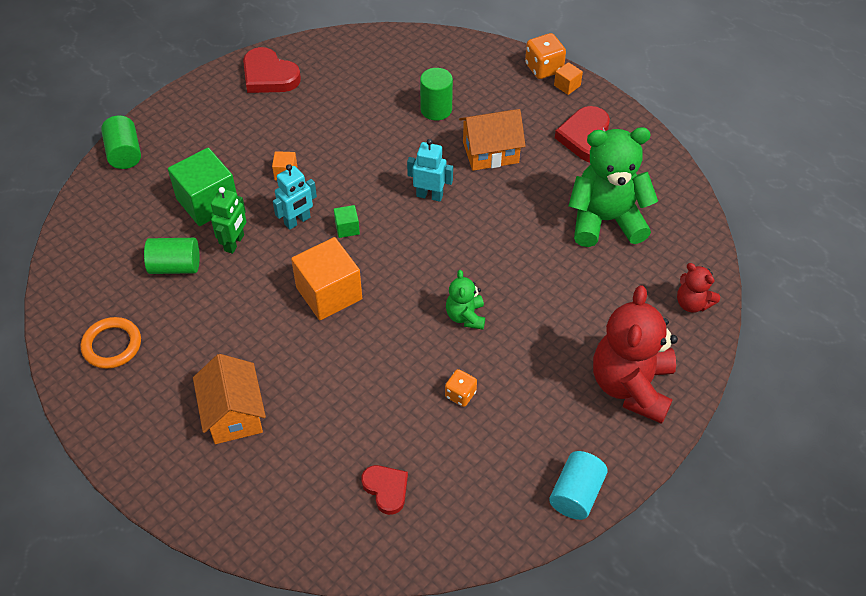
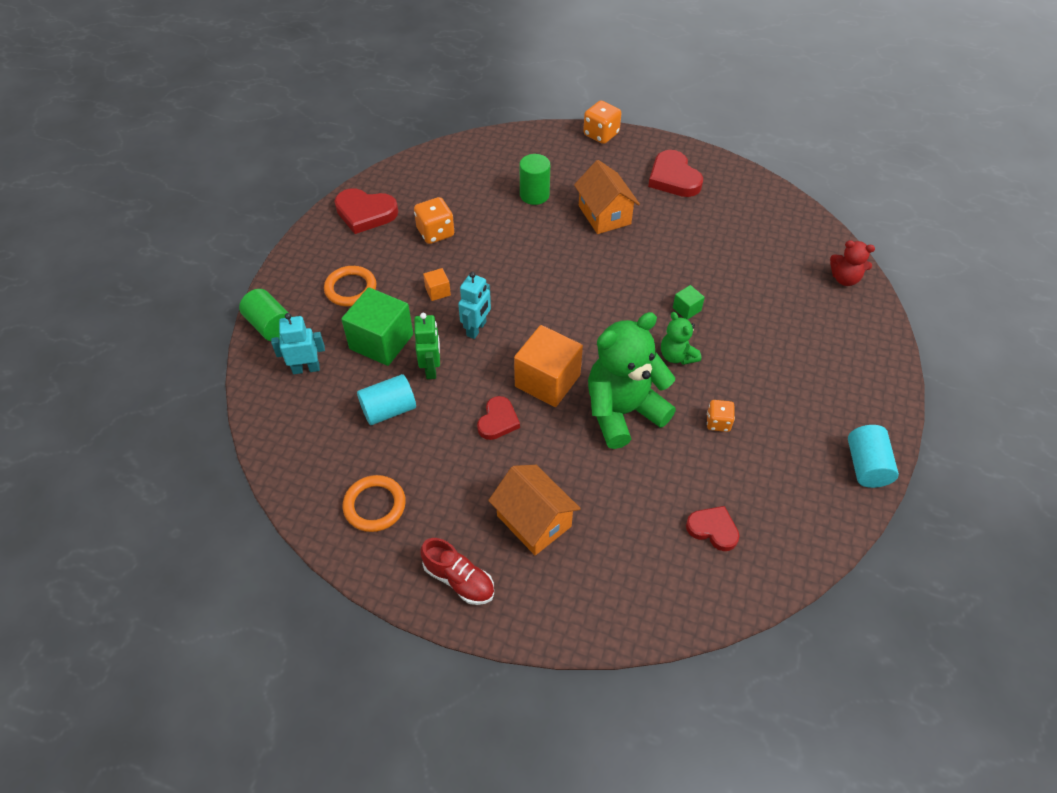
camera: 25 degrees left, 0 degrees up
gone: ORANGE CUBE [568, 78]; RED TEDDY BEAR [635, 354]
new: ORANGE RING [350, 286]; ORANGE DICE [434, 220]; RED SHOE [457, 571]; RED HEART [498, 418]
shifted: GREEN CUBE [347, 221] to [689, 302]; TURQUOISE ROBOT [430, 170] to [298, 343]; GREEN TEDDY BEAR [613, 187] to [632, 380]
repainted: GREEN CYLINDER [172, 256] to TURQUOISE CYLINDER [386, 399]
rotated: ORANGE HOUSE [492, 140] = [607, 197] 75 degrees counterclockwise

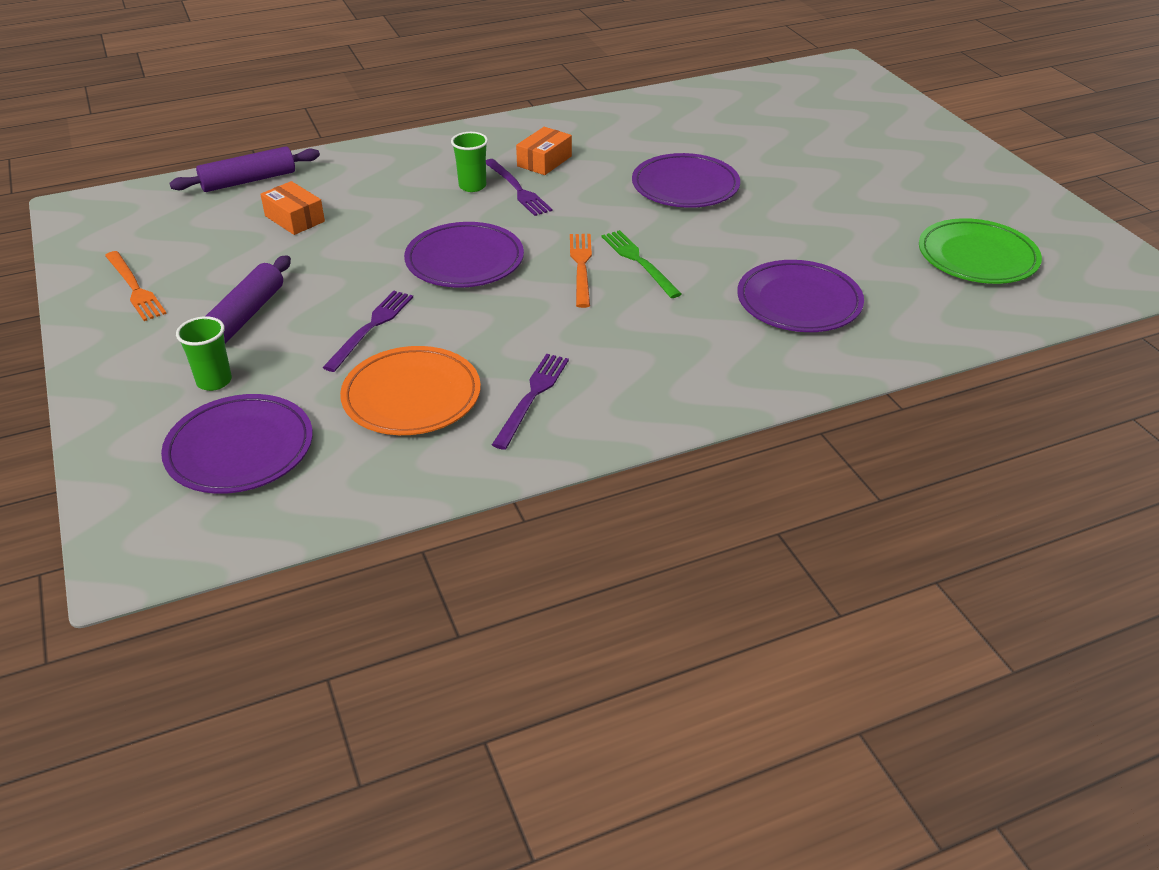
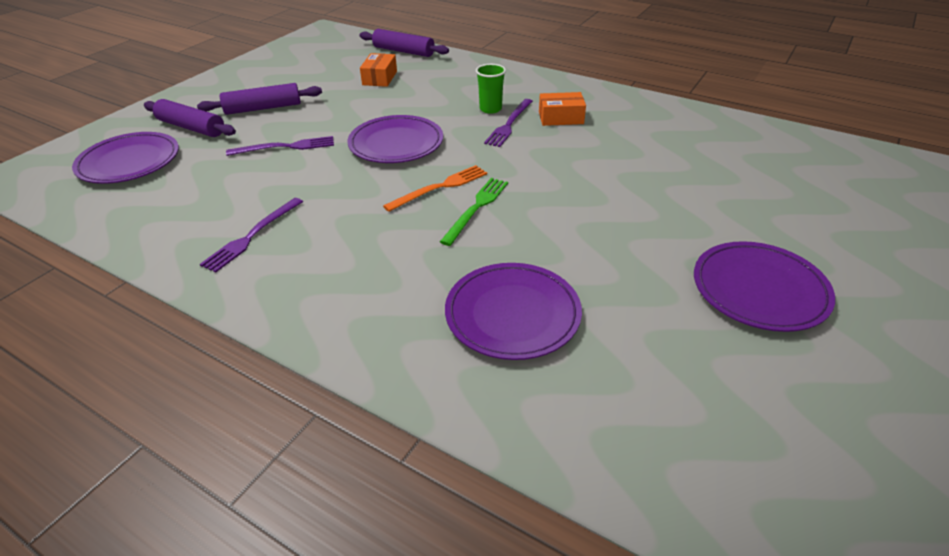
camera: 55 degrees right, 0 degrees up
gone: ORANGE FORK [136, 286]; ORANGE PLATE [410, 390]; GREEN PLATE [980, 251]
shifted: PURPLE PLATE [686, 180] to [764, 286]
swapped: GREEN CUP [204, 353] to PURPLE ROLLING PIN [190, 118]
rotated: PURPLE FORK [530, 402] = [251, 235] 135 degrees clockwise

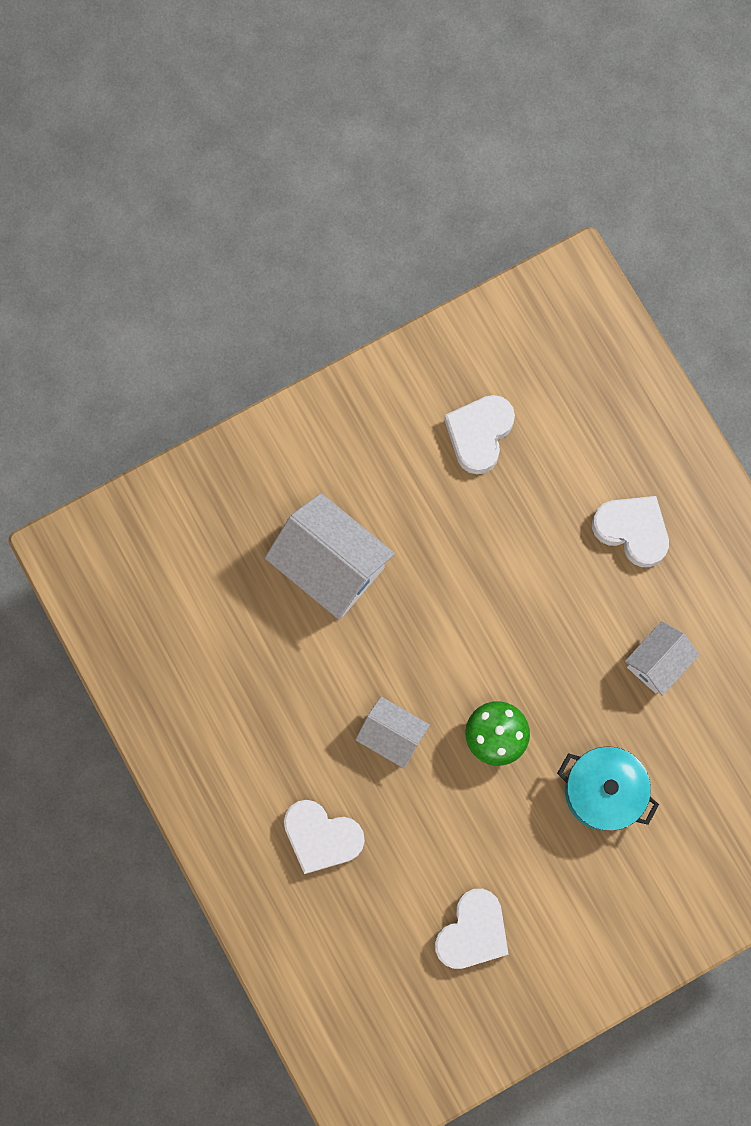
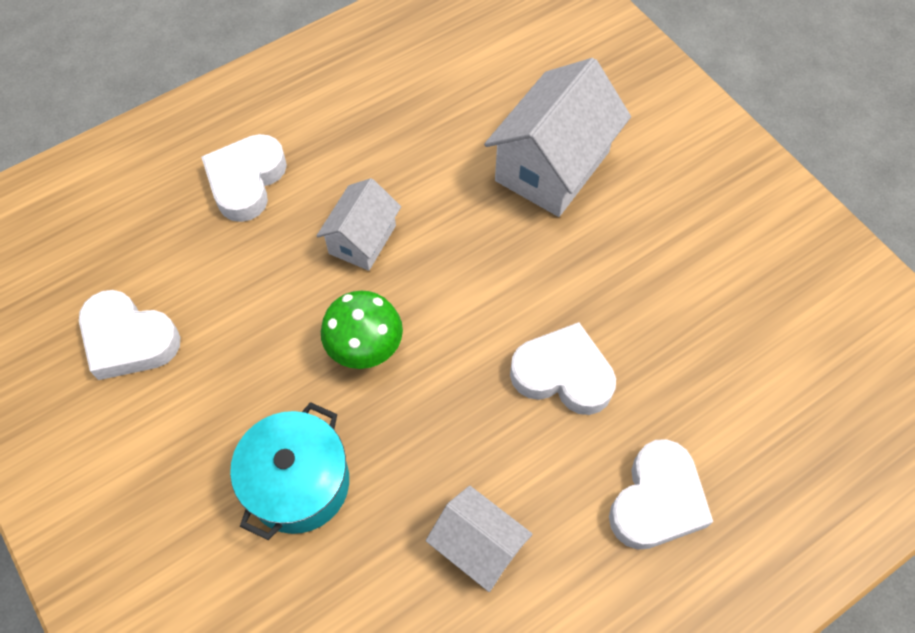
camera: 85 degrees right, 15 degrees down
shifted: WHITE HEART [479, 434] to [563, 368]

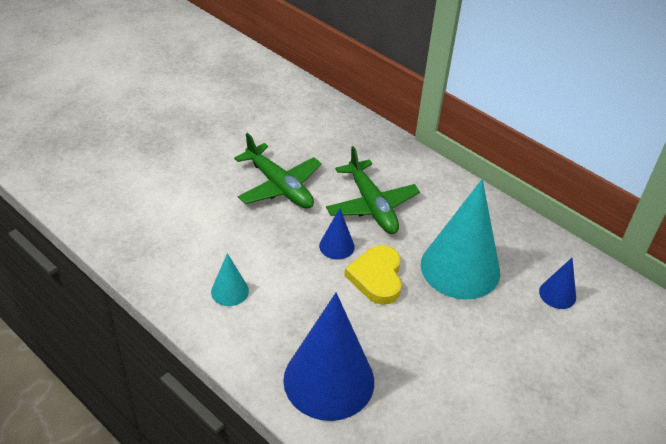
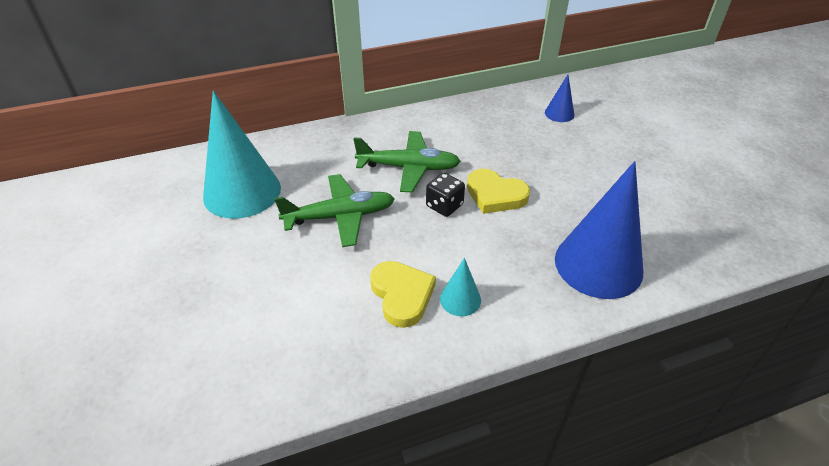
camera: 60 degrees left, 0 degrees up
new: YELLOW HEART [403, 294]
shifted: TURQUOISE CONE [460, 239] to [242, 155]
swapped: BLUE CONE [337, 233] to BLACK DICE [445, 195]

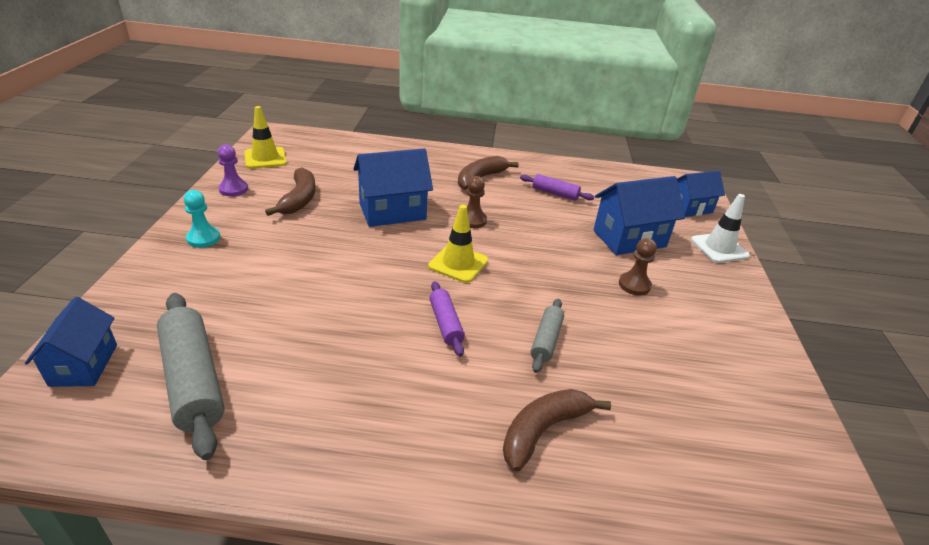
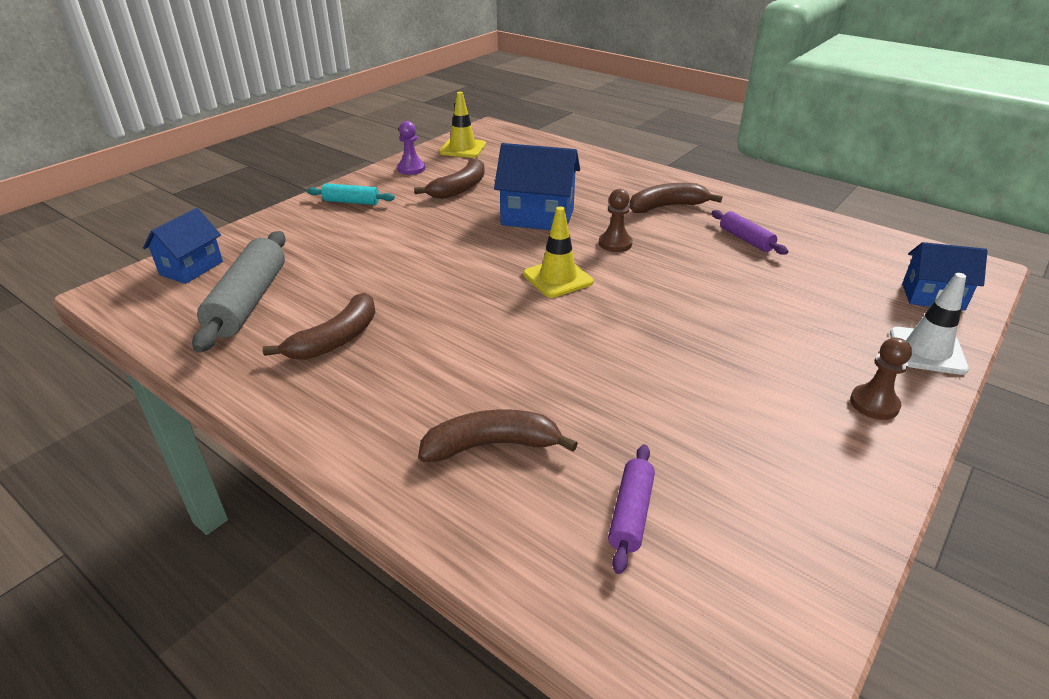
camera: 35 degrees right, 0 degrees up
gone: GREY ROLLING PIN [547, 336]; BLUE HOUSE [639, 215]
new: BROWN BANANA [319, 326]
shifted: PURPLE ROLLING PIN [447, 318] to [631, 509]; BROWN PAWN [638, 267] to [881, 379]
swapped: TURQUOISE PAWN [202, 219] to TURQUOISE ROLLING PIN [351, 194]

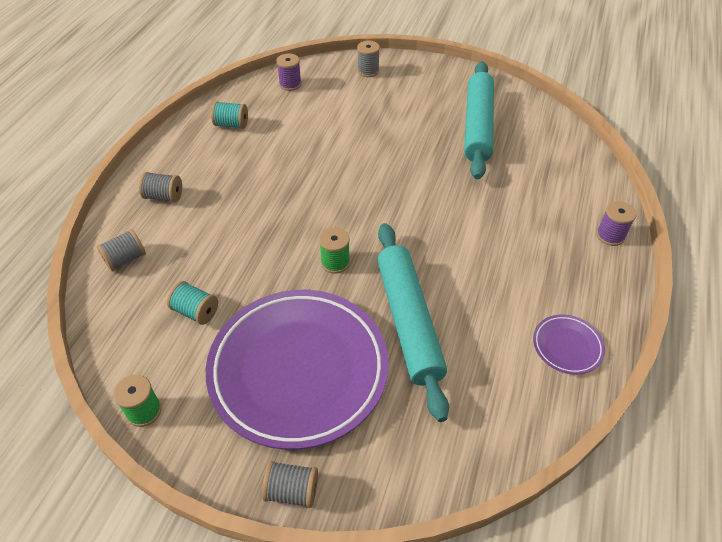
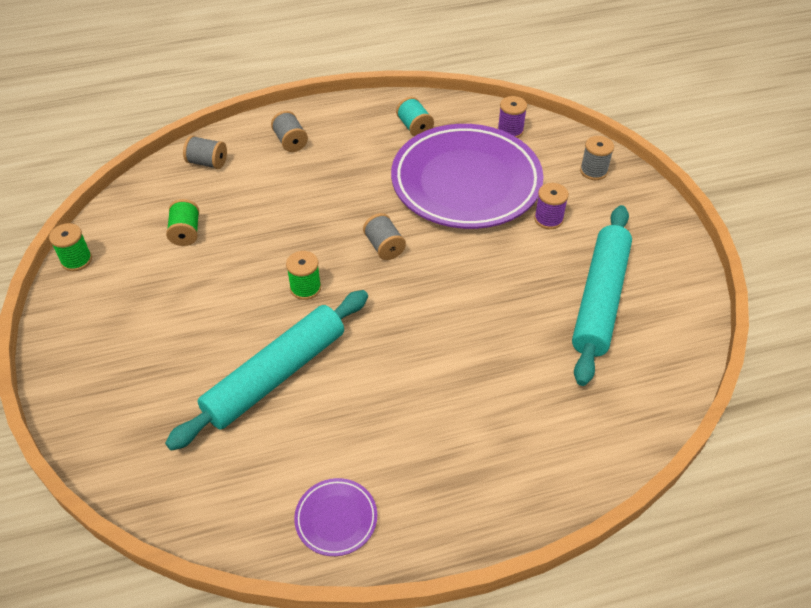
camera: 55 degrees right, 0 degrees up
shifted: PURPLE PLATE [297, 370] to [467, 176]; GREY SPOOL [290, 484] to [384, 236]; PURPLE SPOOL [616, 223] to [551, 206]
repainted: TURQUOISE SPOOL [192, 303] to GREEN SPOOL [182, 222]
rotated: TURQUOISE ROLLING PIN [479, 120] = [602, 295] 45 degrees counterclockwise

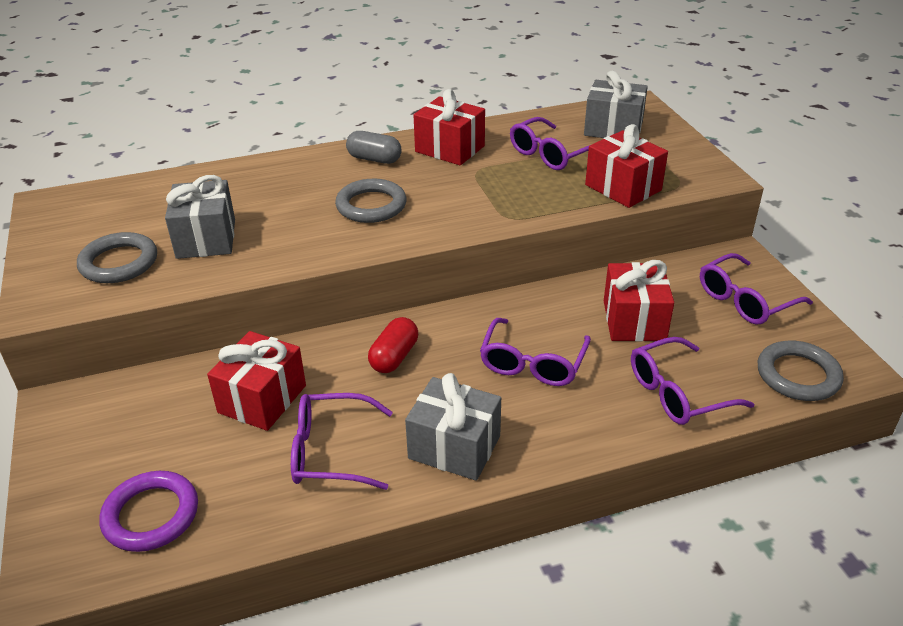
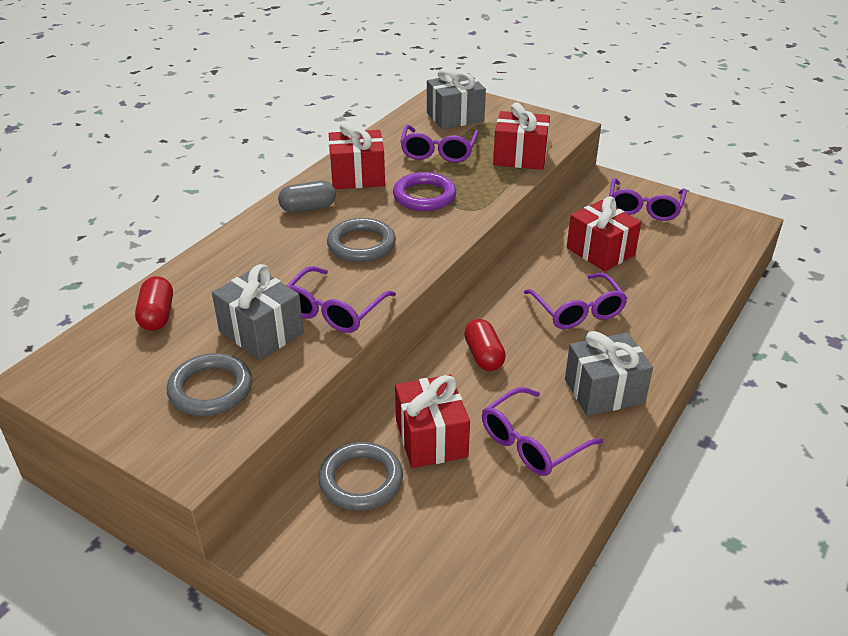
camera: 40 degrees left, 0 degrees up
new: RED CAPSULE [154, 303]
shifted: PURPLE RING [148, 511] to [424, 191]; PURPLE GLASSES [692, 381] to [341, 299]; GREY RING [801, 370] to [361, 476]

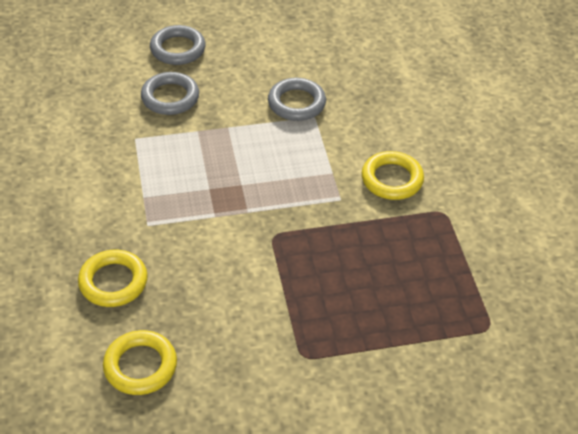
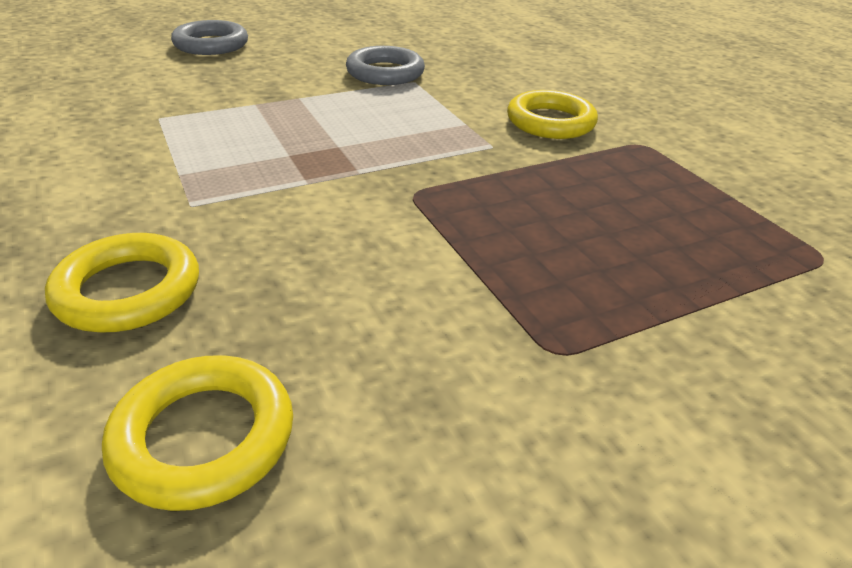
camera: 15 degrees left, 10 degrees down
gone: GREY RING [170, 93]

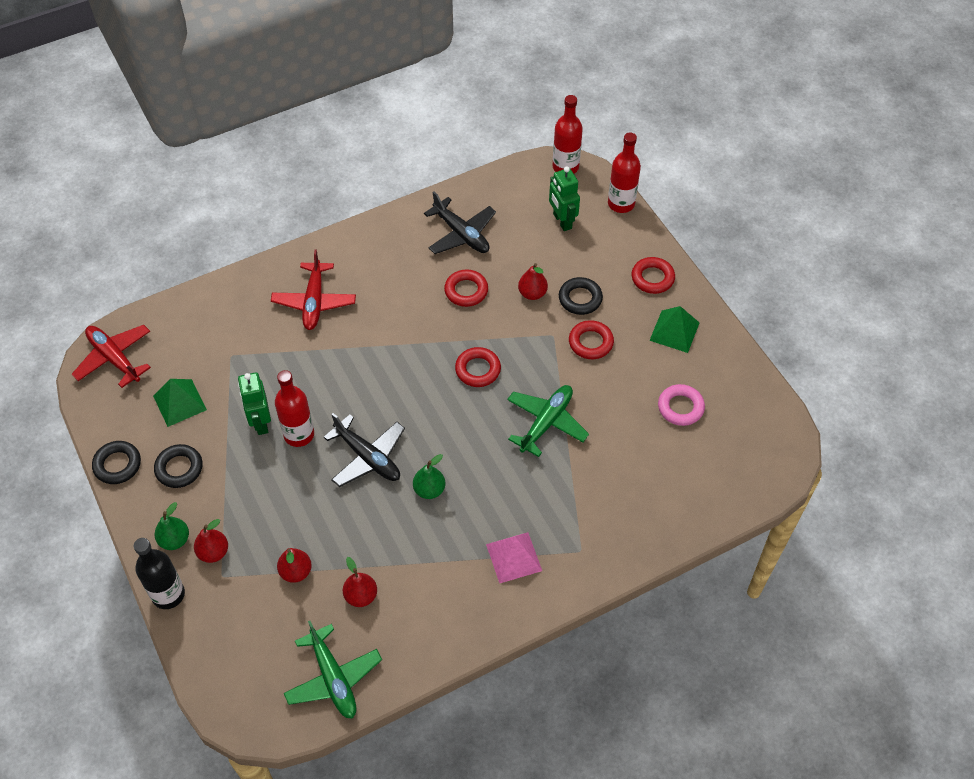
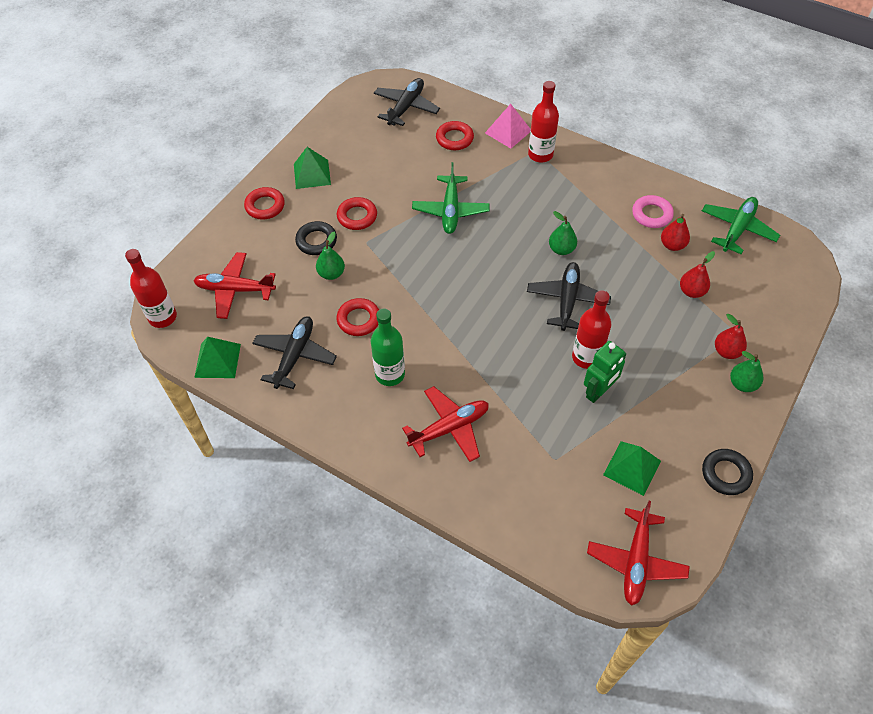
camera: 120 degrees left, 0 degrees up
gone: BLACK BOTTLE [159, 573]; BLACK RING [178, 466]
new: GREEN PYRAMID [217, 357]; GREEN BOTTLE [387, 347]; BLACK PLANE [407, 102]
shifted: RED RING [478, 367] to [455, 135]; PINK PYRAMID [514, 557] to [507, 126]; RED BOTTLE [624, 172] to [543, 122]; PINK RING [681, 405] to [653, 211]
swapped: GREEN ROBOT [564, 198] to RED PLANE [234, 285]
repainted: RED PEAR [533, 281] to GREEN PEAR [330, 256]
rotated: GREEN PLANE [548, 421] = [451, 198] 90 degrees counterclockwise

